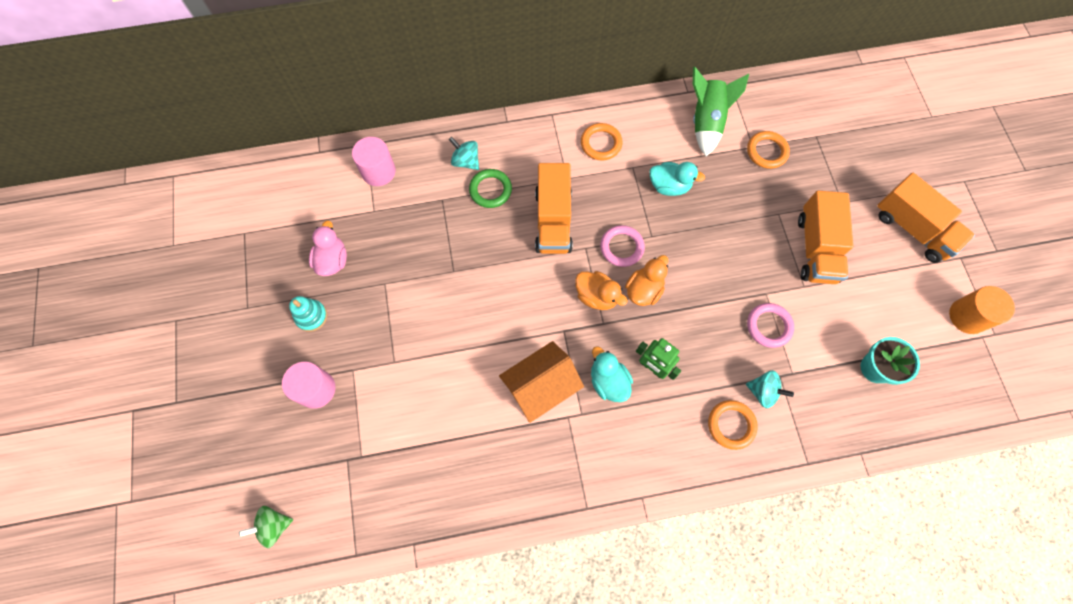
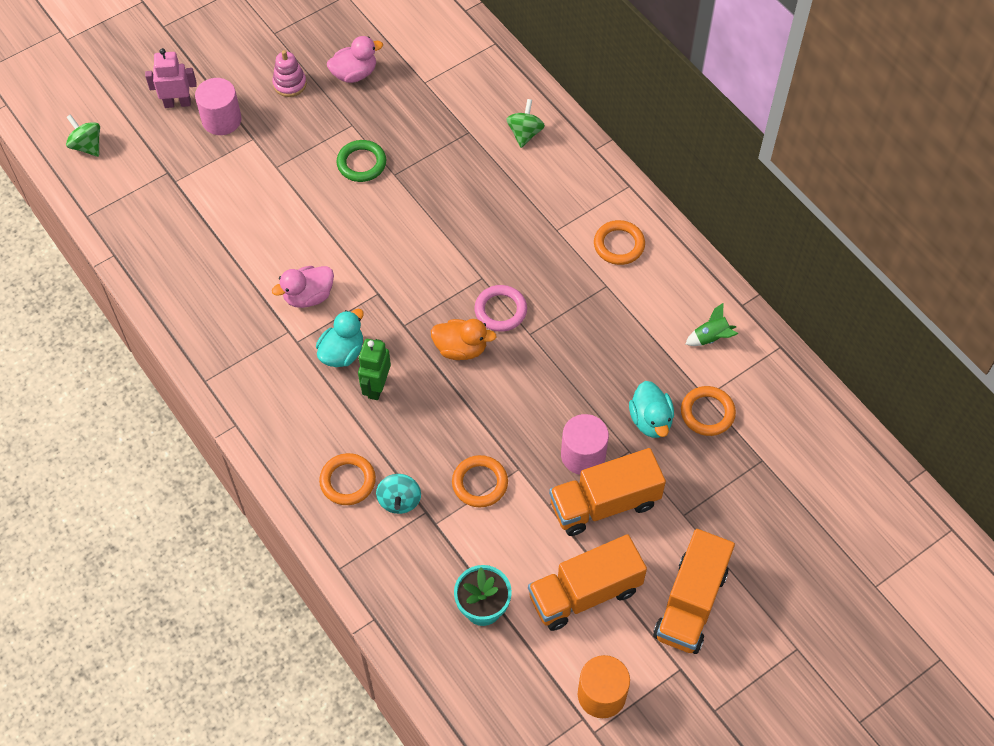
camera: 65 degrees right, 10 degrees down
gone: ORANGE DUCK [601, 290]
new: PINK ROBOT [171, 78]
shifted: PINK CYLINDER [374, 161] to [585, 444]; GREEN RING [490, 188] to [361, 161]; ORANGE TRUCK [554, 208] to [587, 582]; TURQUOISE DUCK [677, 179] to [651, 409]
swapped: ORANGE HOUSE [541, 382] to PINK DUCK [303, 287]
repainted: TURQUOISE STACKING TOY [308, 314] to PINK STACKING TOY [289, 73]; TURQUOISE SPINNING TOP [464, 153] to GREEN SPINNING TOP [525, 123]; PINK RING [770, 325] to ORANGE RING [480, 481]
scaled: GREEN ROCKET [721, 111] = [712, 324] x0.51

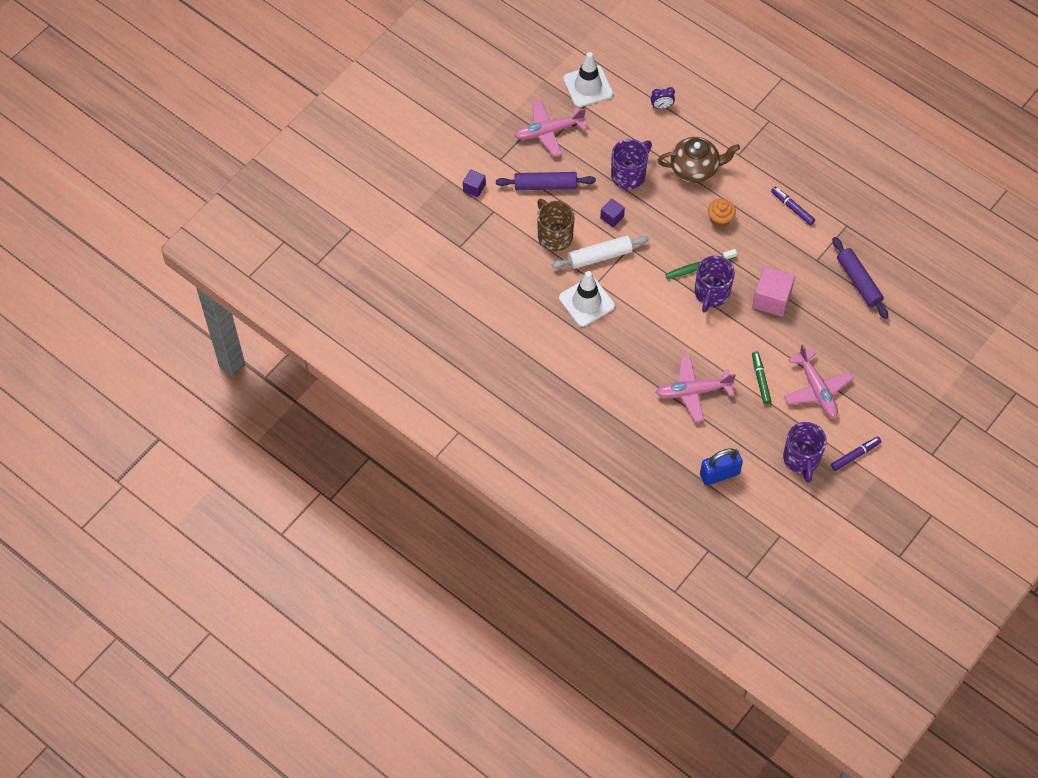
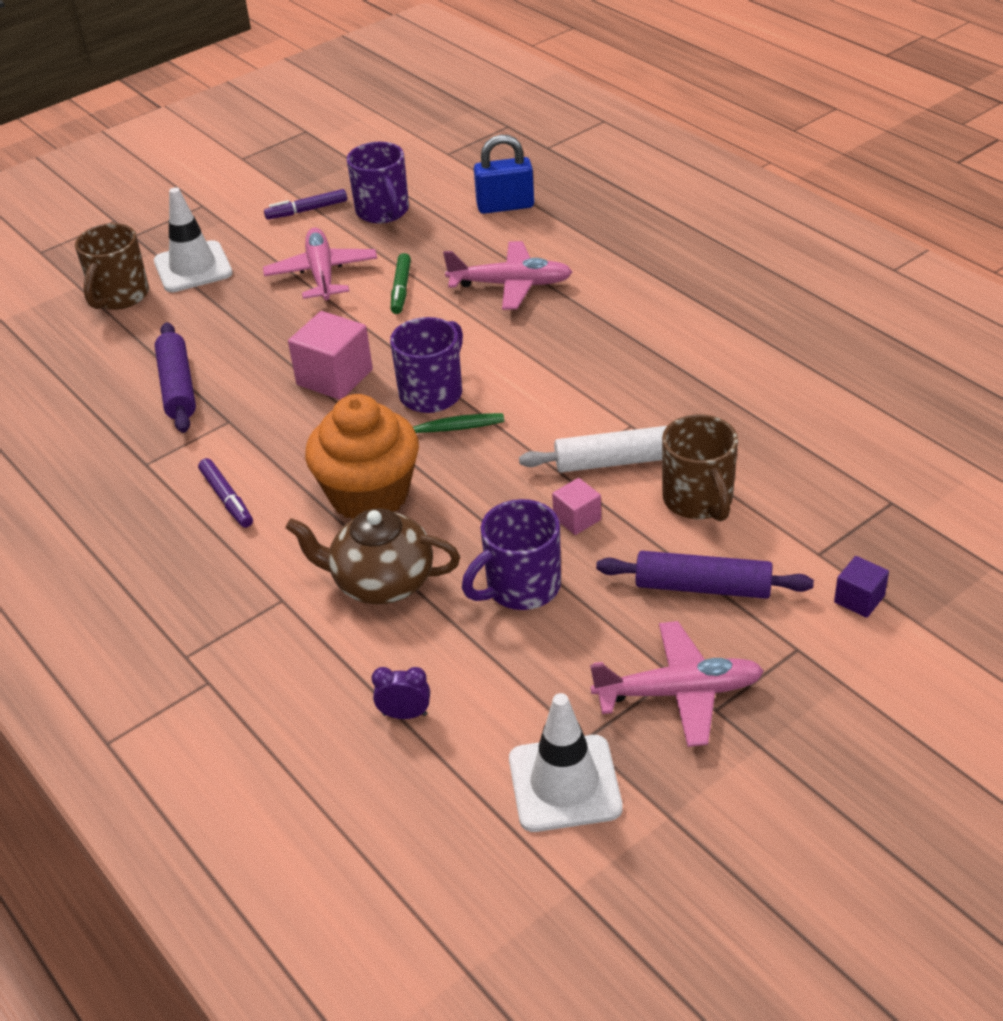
camera: 165 degrees left, 20 degrees down
new: BROWN MUG [112, 266]
shifted: WHITE TRAFFIC CONE [587, 299] to [193, 239]
repainted: PURPLE CUBE [612, 212] to PINK CUBE [576, 506]
rotated: PURPLE MUG [805, 452] = [378, 182] 150 degrees clockwise
scaled: ORANGE CUPCAKE [722, 213] = [362, 456] x2.04

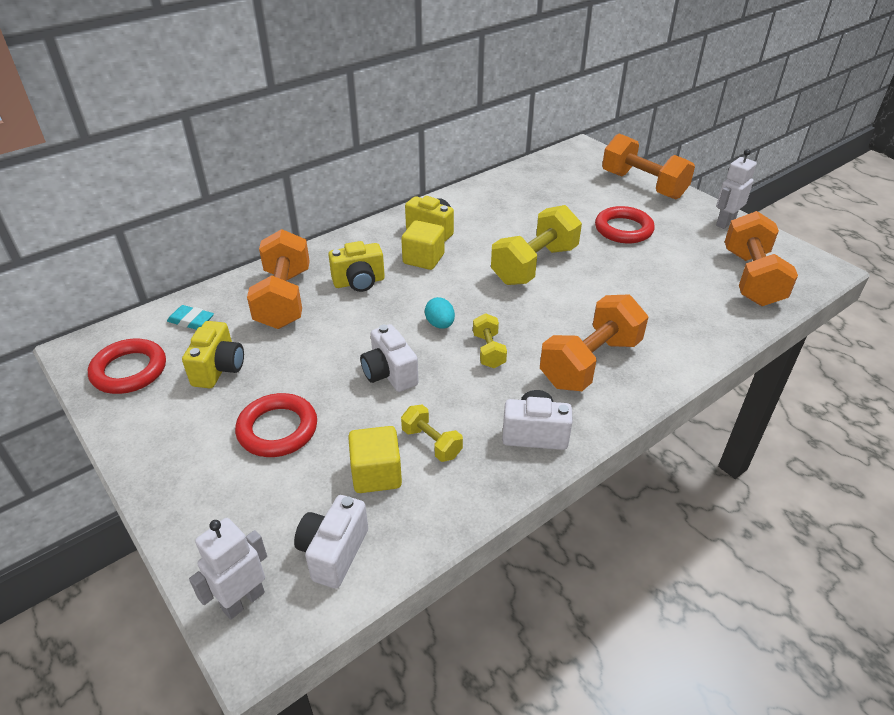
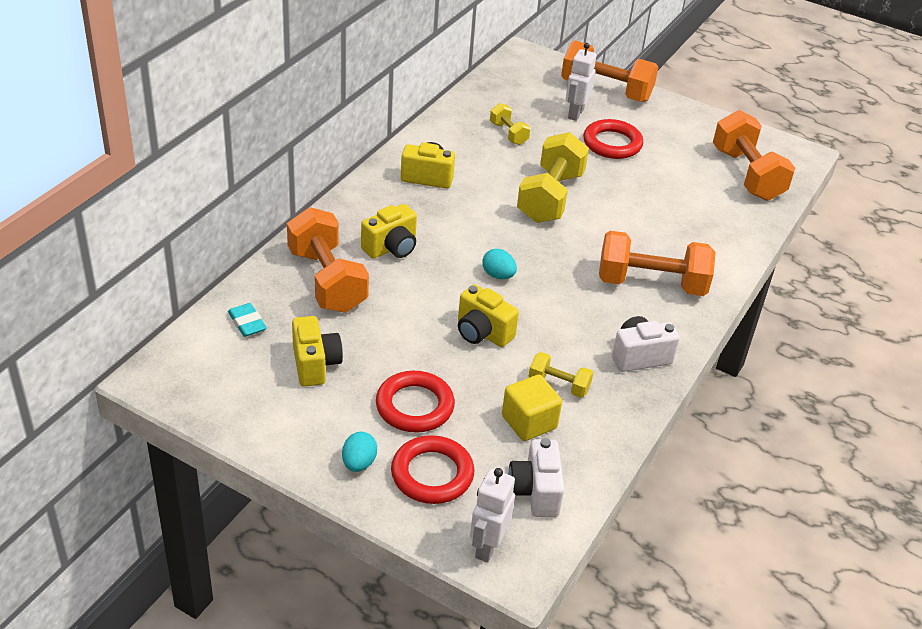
camera: 25 degrees left, 0 degrees up
gone: YELLOW CUBE [423, 245]
new: TURQUOISE EGG [359, 452]
shifted: RED RING [127, 366] to [432, 469]; YELLOW DUMBBELL [490, 340] to [510, 124]; WHITE ROBOT [736, 189] to [581, 82]
repainted: WHITE CAMERA [389, 358] to YELLOW CAMERA [488, 315]
rotated: TURQUOISE ERASER [190, 317] = [247, 320] 60 degrees clockwise; ORANGE DUMBBELL [594, 342] = [657, 263] 75 degrees clockwise

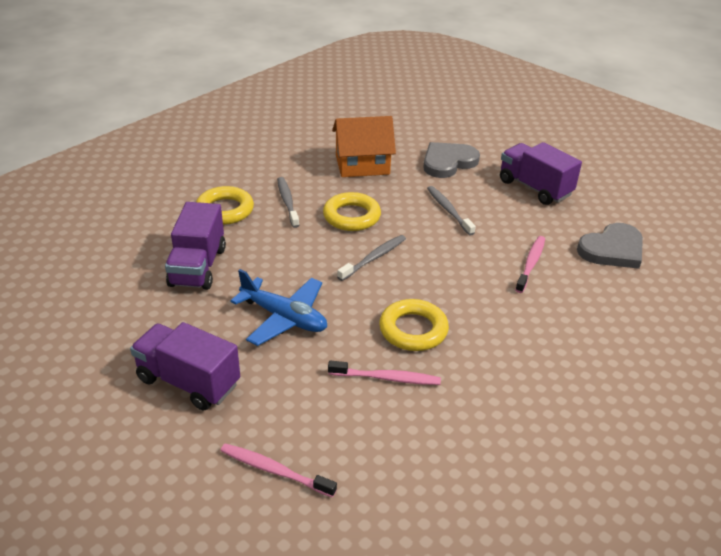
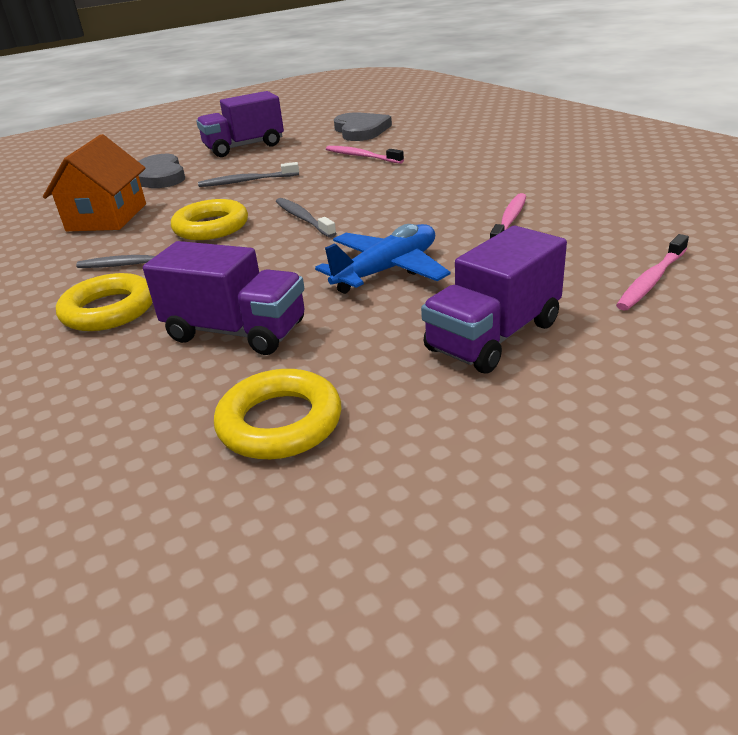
camera: 70 degrees left, 5 degrees down
shifted: YELLOW RING [414, 325] to [277, 414]

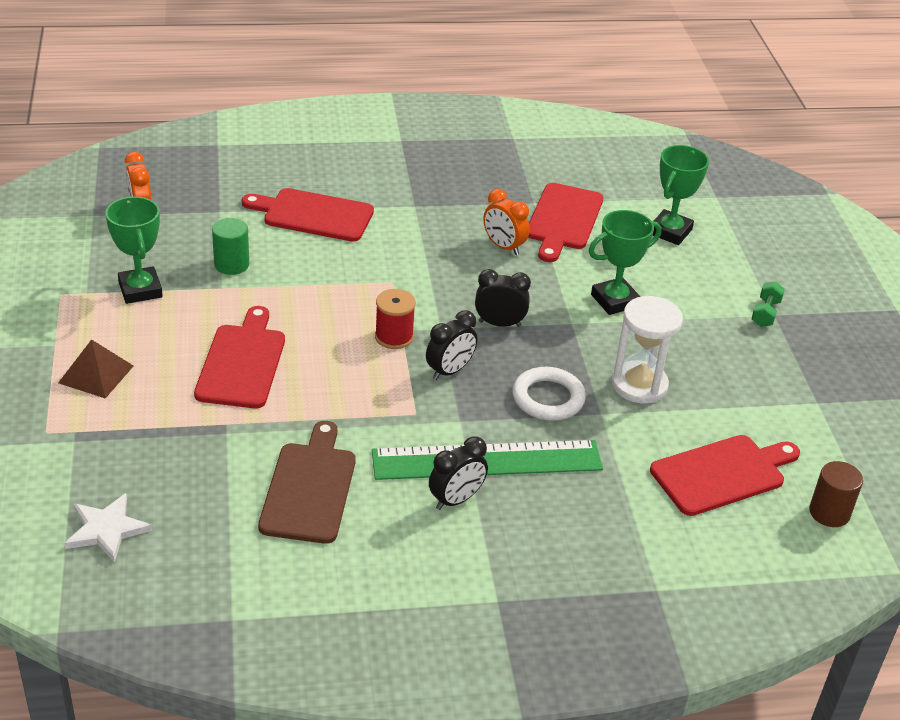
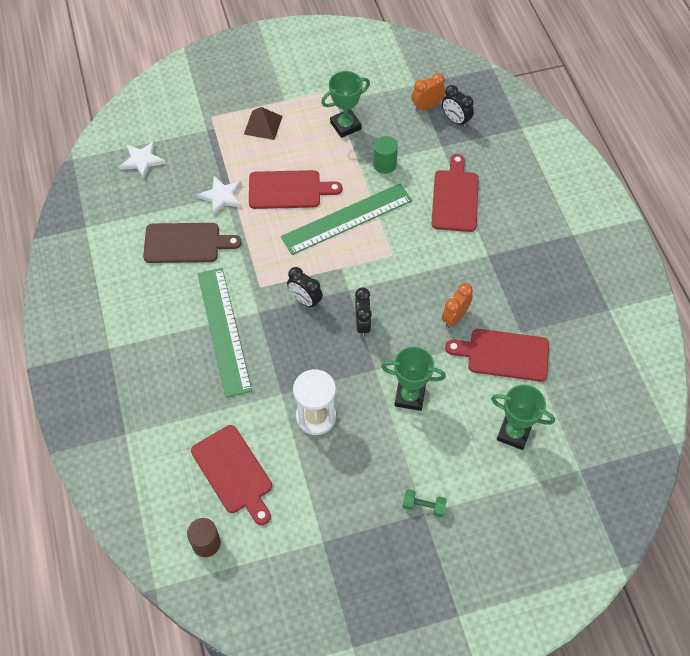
camera: 85 degrees right, 20 degrees up
gone: RED SPOOL [395, 319]; WHITE RING [549, 394]
new: WHITE STAR [219, 196]; GREEN RULER [346, 219]
shifted: BLACK CLOCK [458, 473] to [458, 106]
rotated: GREEN TROPHY [625, 262] = [413, 379] 45 degrees counterclockwise

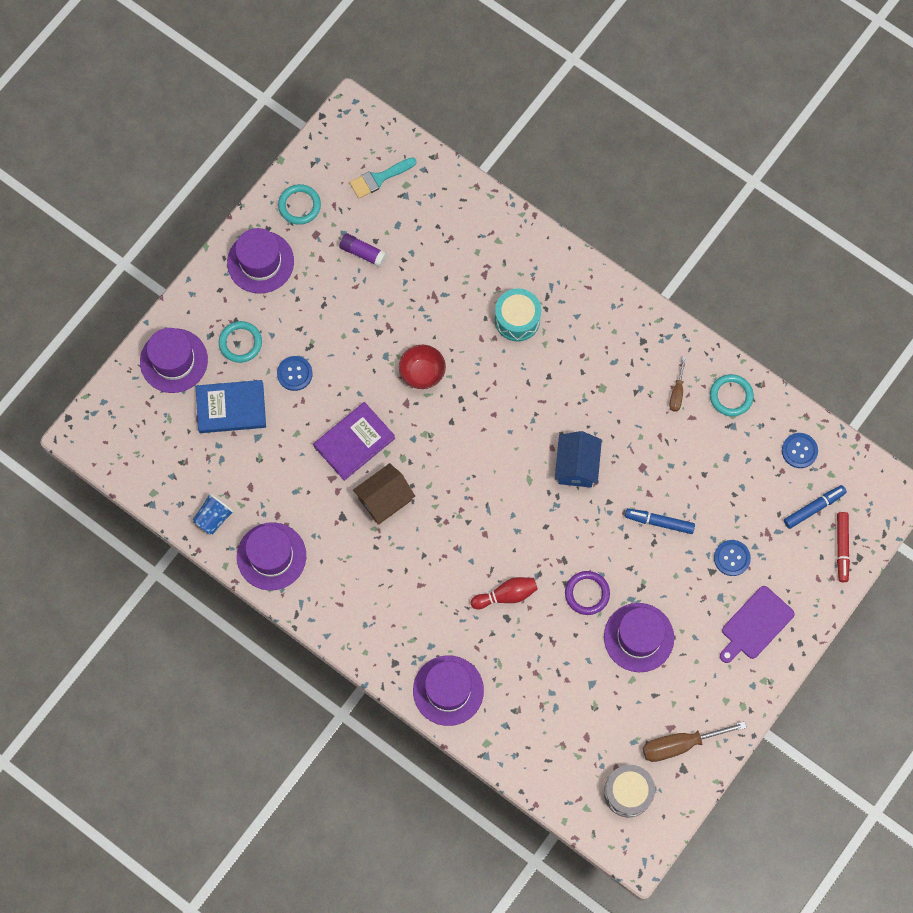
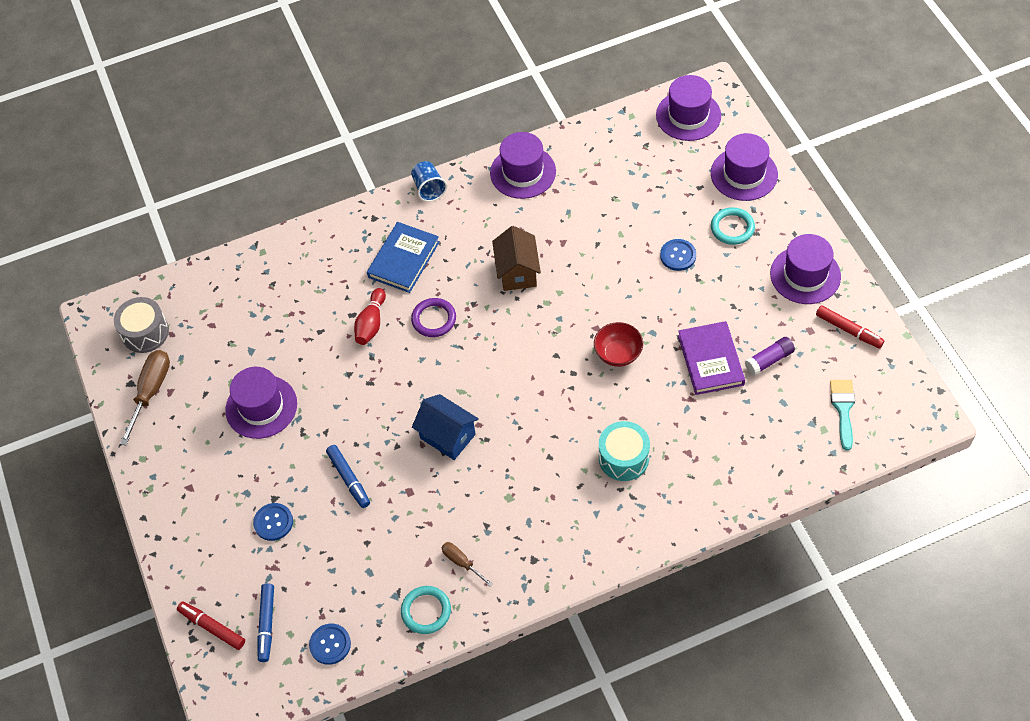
camera: 125 degrees right, 15 degrees down
gone: PURPLE CUTTING BOARD [757, 624]
shifted: BLUE CUP [213, 514] to [429, 181]; BLUE BOOK [231, 406] to [403, 257]; PURPLE BOOK [354, 441] to [711, 358]; PURPLE HAT [448, 690] to [688, 108]; PURPLE RING [587, 593] to [433, 317]
swapped: TURQUOISE RING [299, 204] to RED MARKER [850, 326]
rotated: BLUE MARKER [660, 521] = [348, 476] 105 degrees clockwise

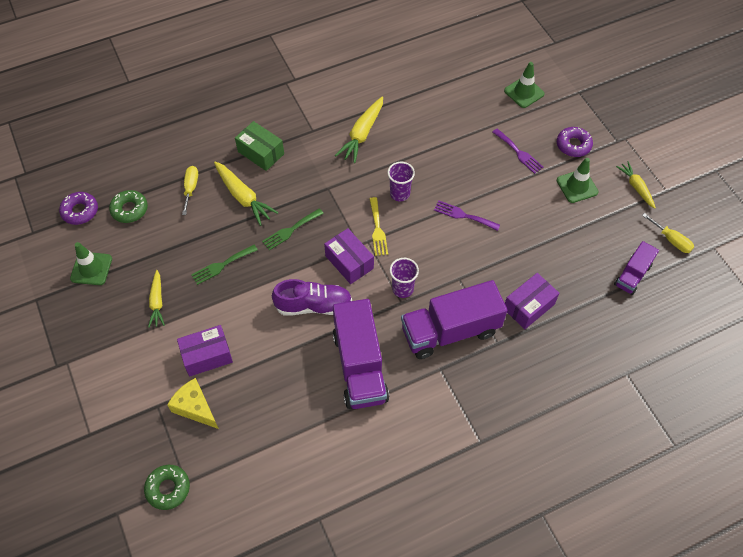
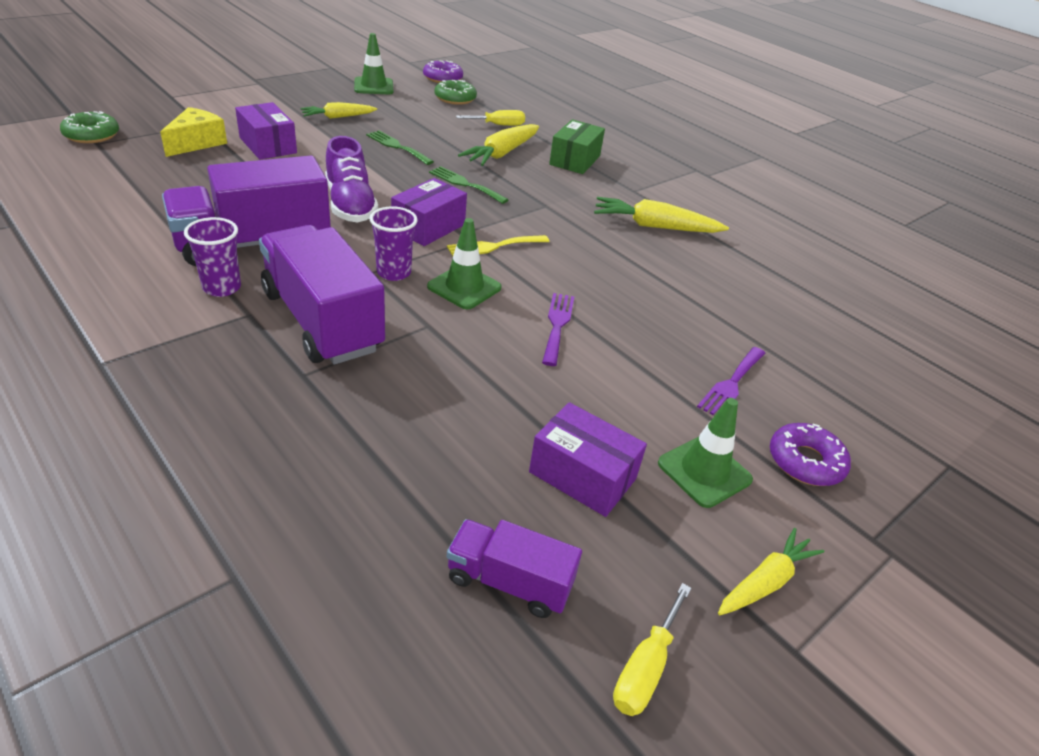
camera: 70 degrees right, 20 degrees down
shifted: PURPLE CUP [401, 181] to [212, 257]; GREEN TRAFFIC CONE [524, 85] to [464, 263]; PURPLE BOX [532, 301] to [588, 459]

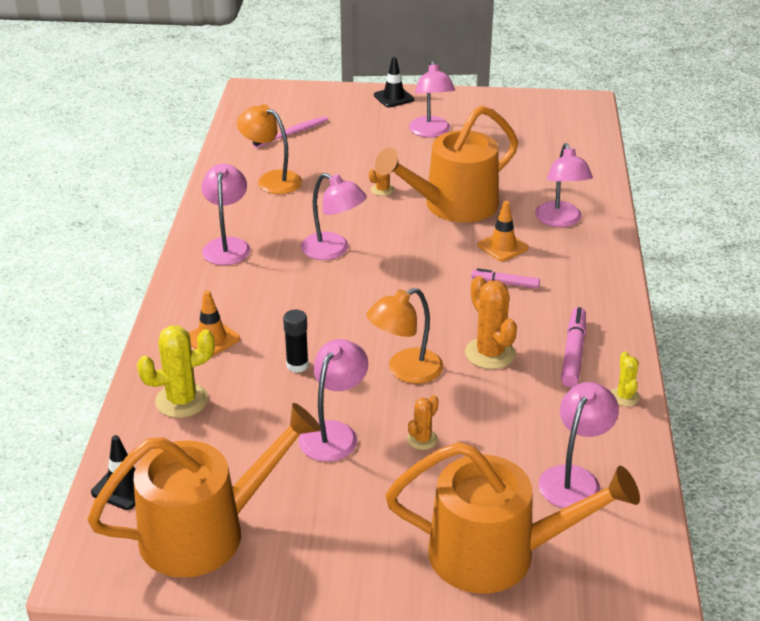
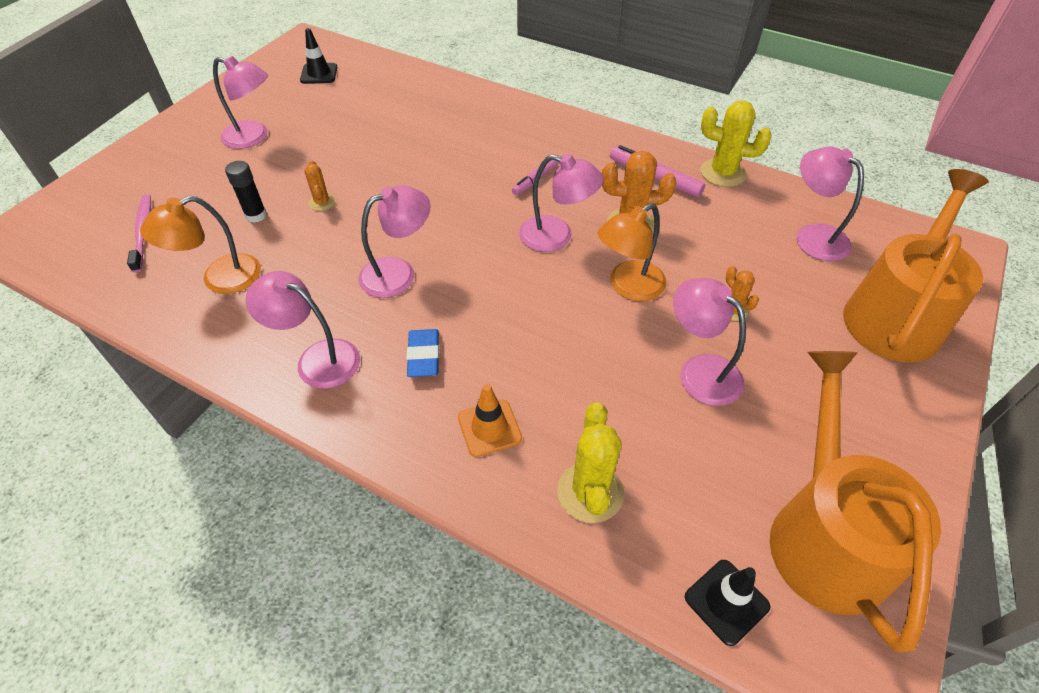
camera: 65 degrees left, 15 degrees up
gone: ORANGE WATERING CAN [446, 164]; ORANGE TRAFFIC CONE [503, 231]
new: BLUE ERASER [422, 353]
shifted: BLACK GLUE STICK [296, 341] to [246, 192]; BLACK TRAFFIC CONE [394, 82] to [319, 56]; PINK LAMP [564, 185] to [561, 203]
rotated: ORANGE LAMP [405, 336] = [632, 252] 60 degrees clockwise
scaled: YELLOW CACTUS [625, 378] = [736, 143] x1.80

